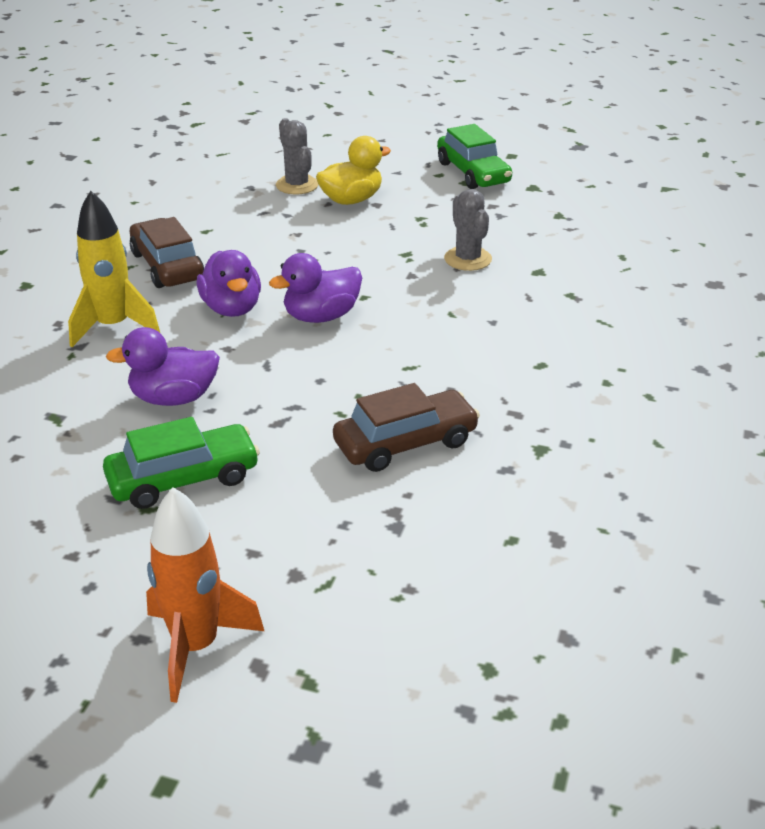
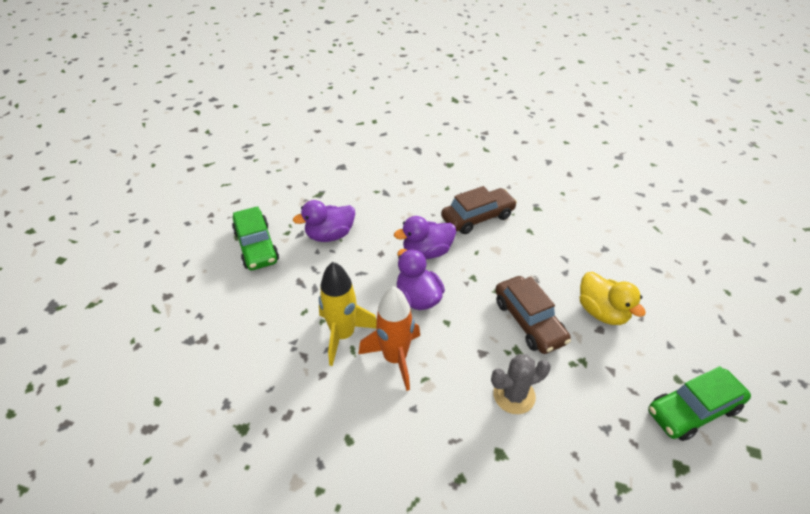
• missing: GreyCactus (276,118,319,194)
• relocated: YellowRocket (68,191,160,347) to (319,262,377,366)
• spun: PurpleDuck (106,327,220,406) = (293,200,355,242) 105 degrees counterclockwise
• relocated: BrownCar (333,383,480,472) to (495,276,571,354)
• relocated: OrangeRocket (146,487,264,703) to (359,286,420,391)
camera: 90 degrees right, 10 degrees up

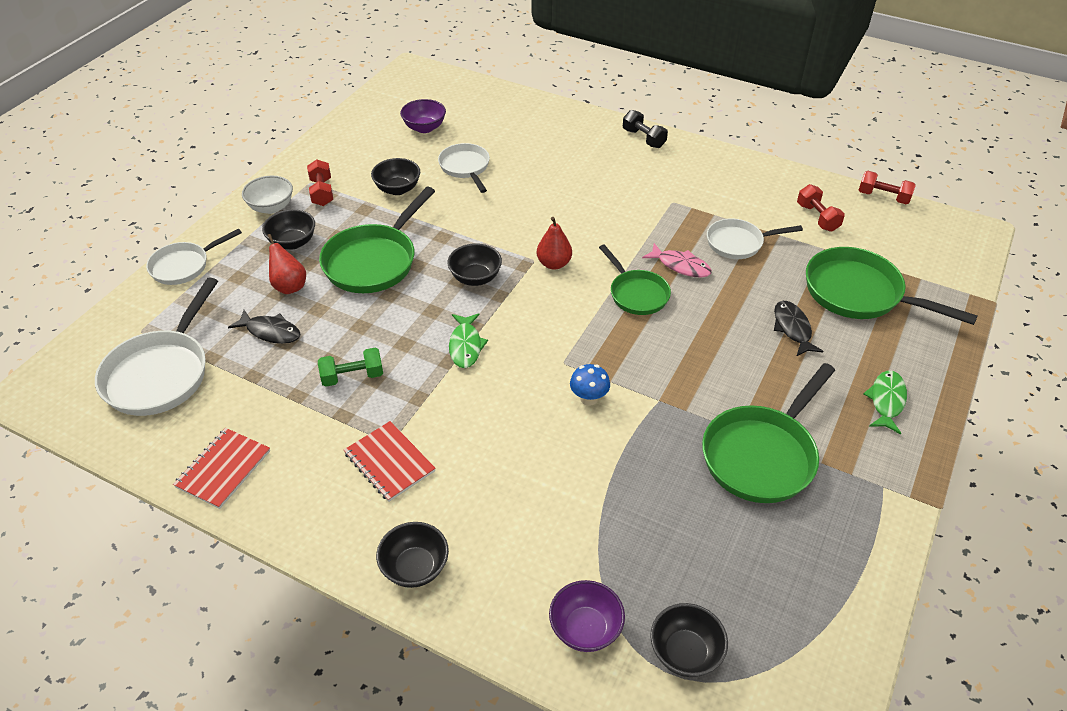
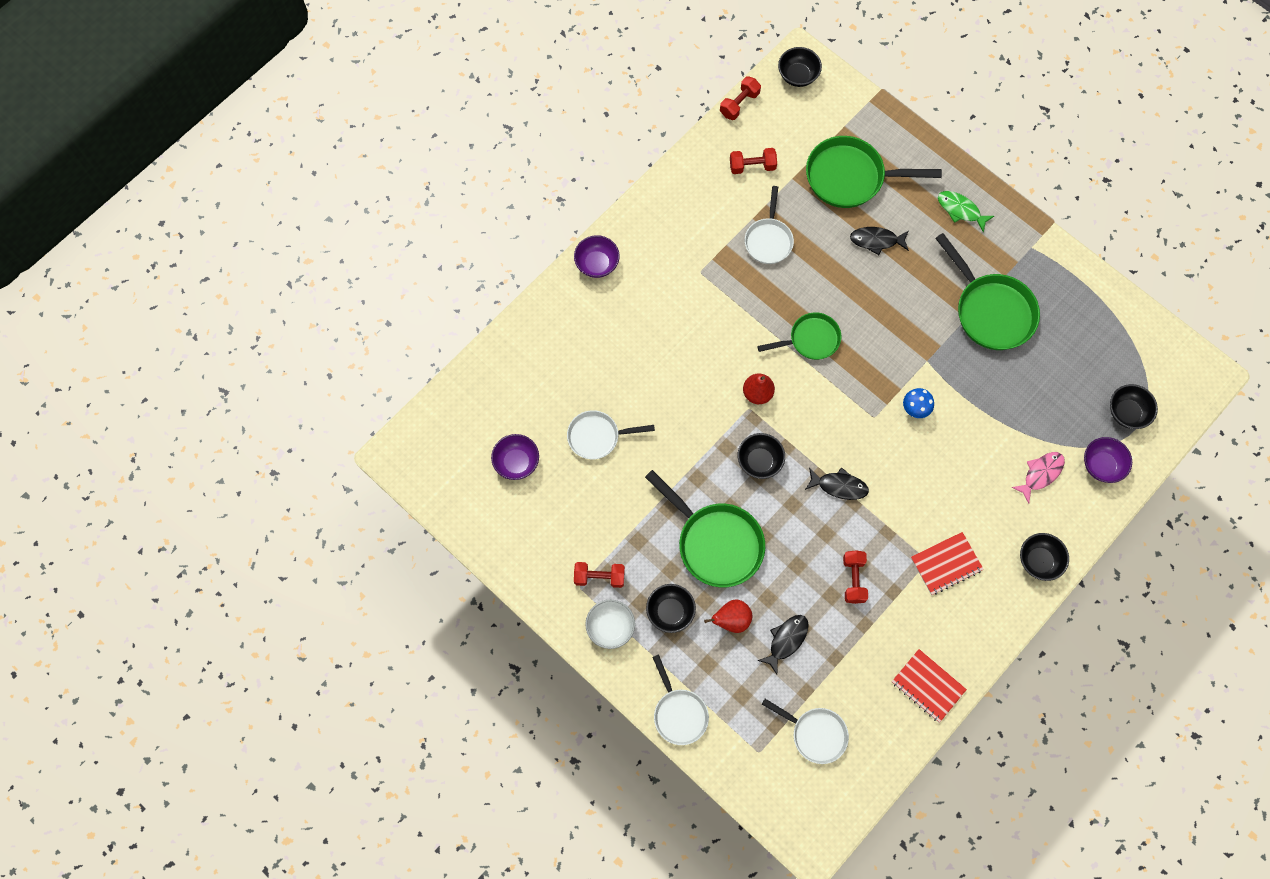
• exchanged: BlackDumbbell (623,110,668,148) to PurpleBowl (574,235,620,278)
• relocated: BlackBowl (371,158,420,195) to (778,47,822,87)
• relocated: PinkFish (642,243,712,277) to (1011,452,1065,504)
• spun: GreenPan (806,247,978,325) = (806,136,942,208) 45 degrees clockwise
• size: WhitePan (95,278,218,416) = (762,699,849,764) x0.62
• colour: GreenFish (449,313,488,368) to BlackFish (805,467,869,500)
• colour: GreenDumbbell (318,348,383,387) to RedDumbbell (843,550,868,604)
camera: 75 degrees left, 25 degrees up

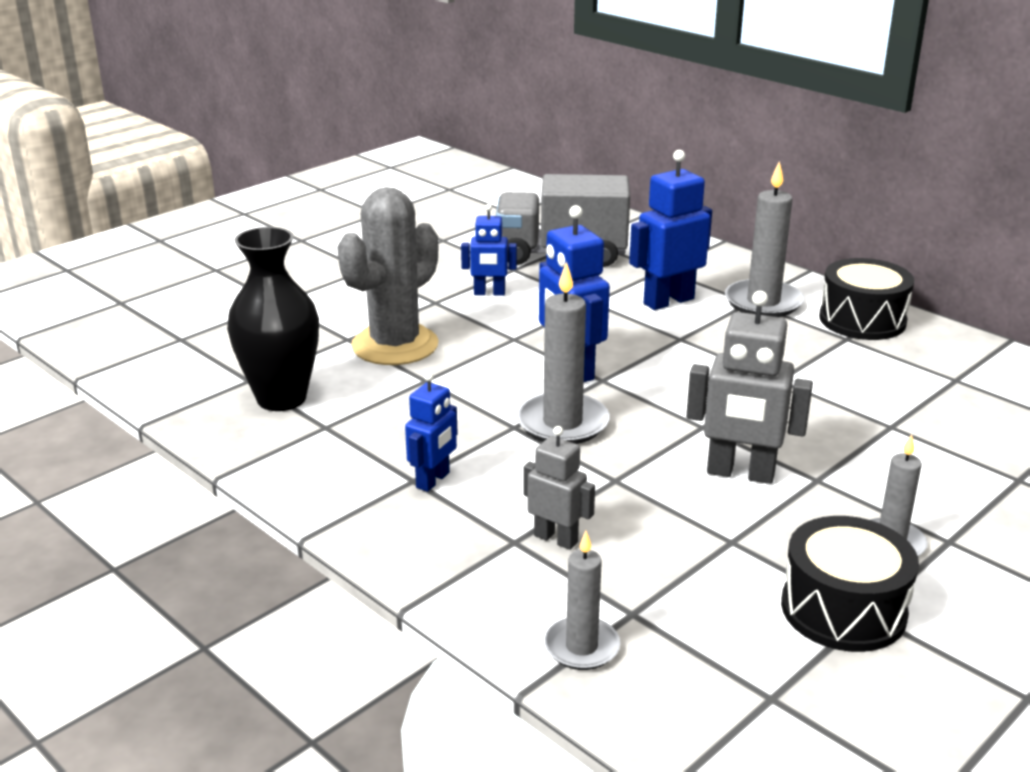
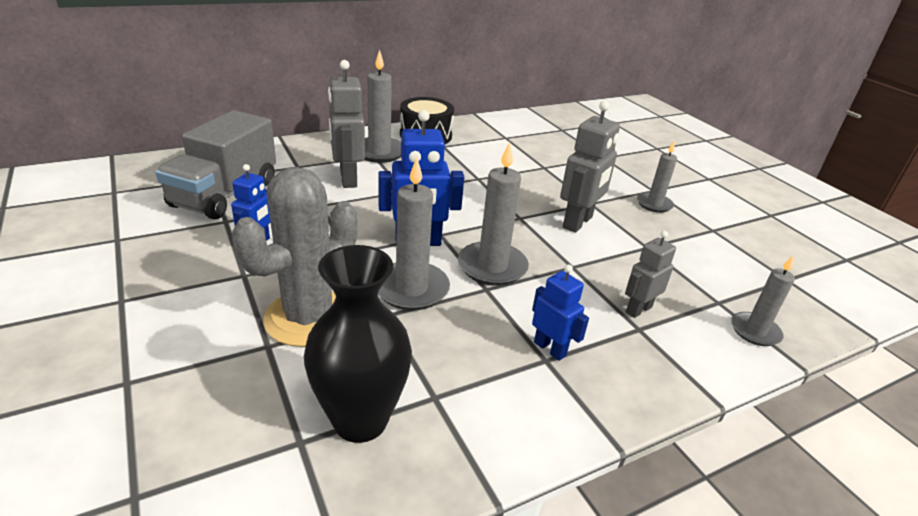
• colour: BlueRobot (629,150,712,310) to GreyRobot (328,60,365,188)
• spun: GreyCactus (337,187,438,365) = (232,167,358,347) 75 degrees clockwise
• missing: BlackDrum (781,516,919,652)
• appeared: GreyCandle (378,158,450,311)
camera: 75 degrees left, 5 degrees up

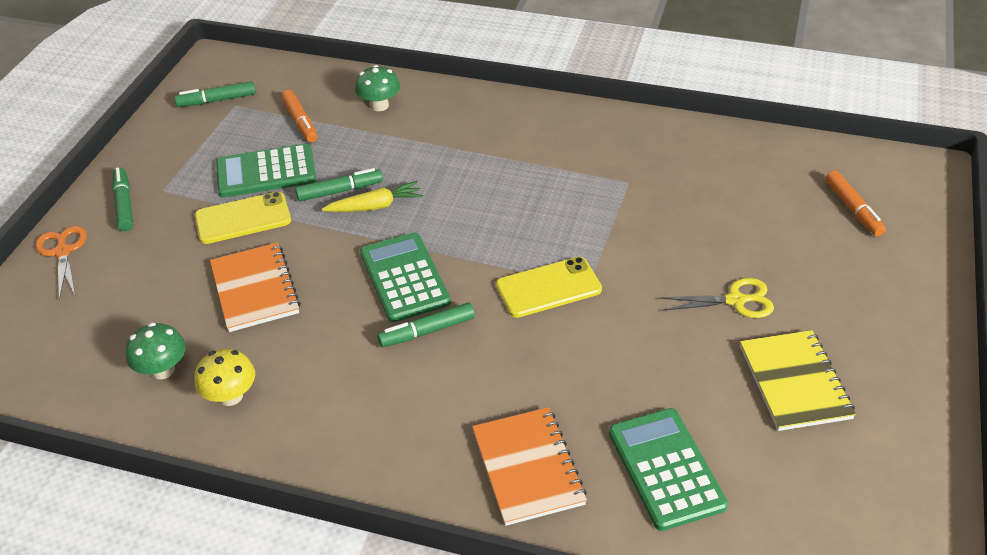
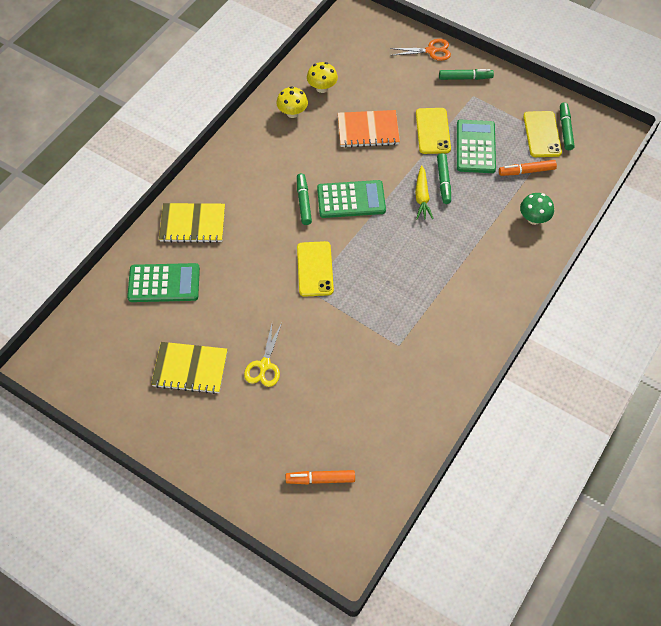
• colour: GreenMushroom (125,323,186,379) to YellowMushroom (307,62,338,93)
• colour: OrangeNotebook (472,407,587,526) to YellowNotebook (159,203,225,243)
• appeared: YellowPhone (523,111,562,157)
camera: 105 degrees right, 15 degrees up

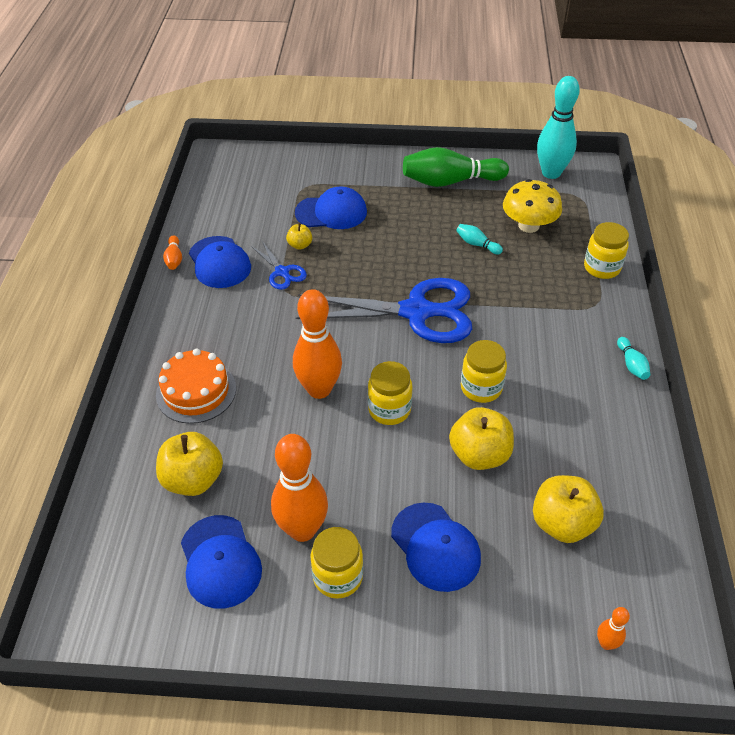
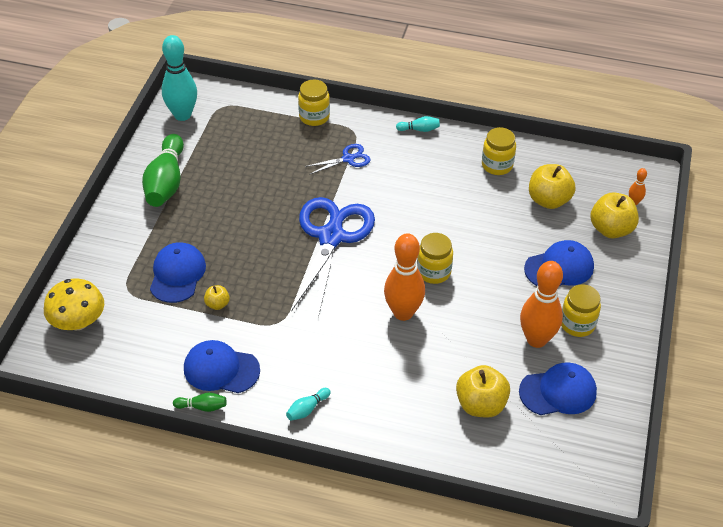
• relocated: YellowMushroom (503,179,562,233) to (44,279,104,330)
• relocated: TurquoiseBowlingPin (456,224,503,255) to (286,388,331,421)
• colour: OrangeBowlingPin (163,235,182,270) to GreenBowlingPin (173,392,227,412)
• spun: BlueCap (189,236,251,288) = (184,340,260,393) 150 degrees counterclockwise
• relocated: BlueScissors (251,241,307,290) to (305,144,370,175)
• relocated: YellowJar (461,340,507,403) to (482,127,516,175)
• missing: OrangeCake (156,349,236,424)
• relocated: YellowApple (449,407,514,470) to (590,192,639,238)
camera: 80 degrees left, 0 degrees up

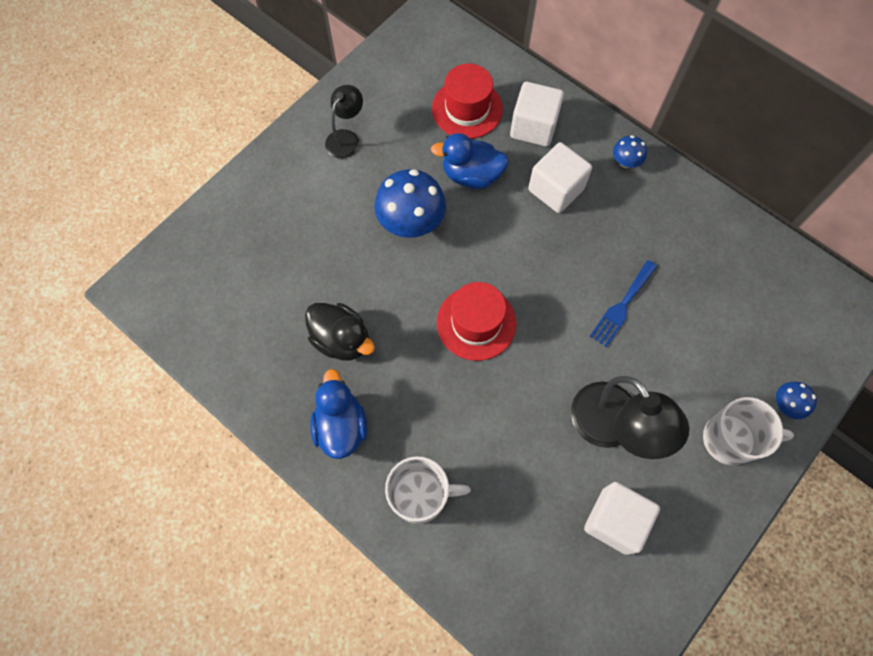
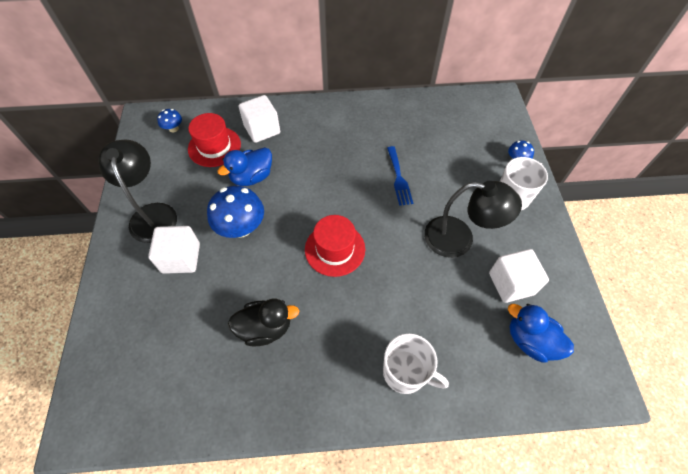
• size: BlackLamp (325,85,363,159) = (98,139,177,243) x1.71
• relocated: BlueMushroom (613,135,647,168) to (157,109,182,132)
• relocated: WhiteCube (528,142,592,213) to (148,226,200,274)
• relocated: BlueDuck (310,369,367,459) to (508,304,574,363)
• spun: WhiteMug (385,456,471,524) = (383,334,449,394) 75 degrees clockwise
camera: 45 degrees left, 10 degrees down

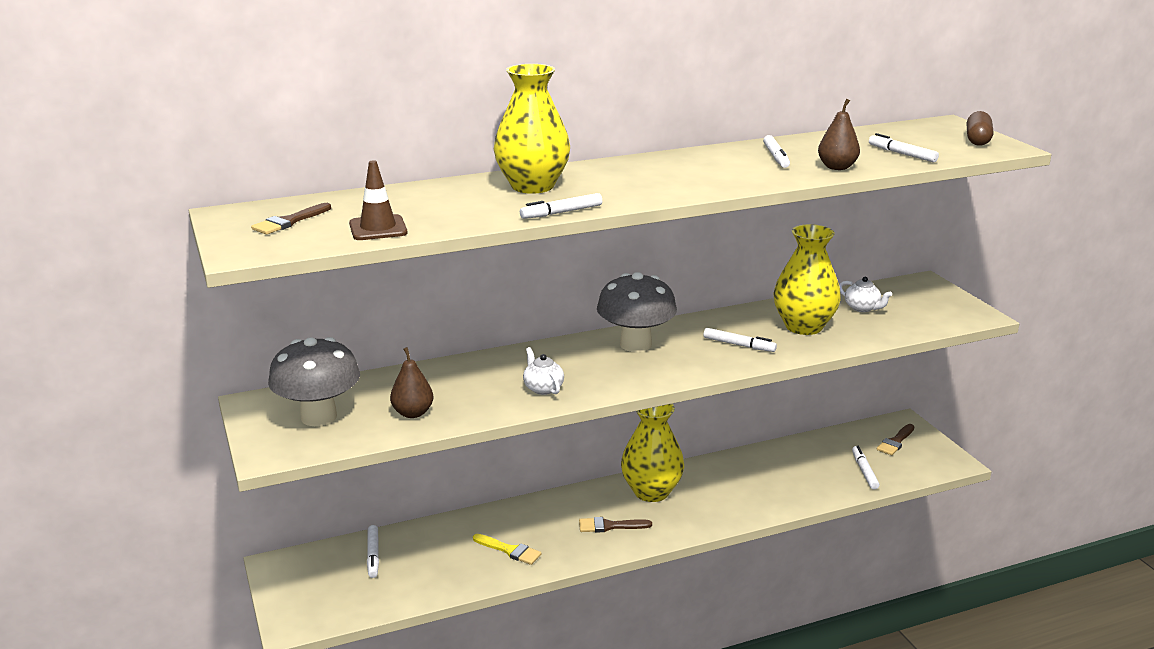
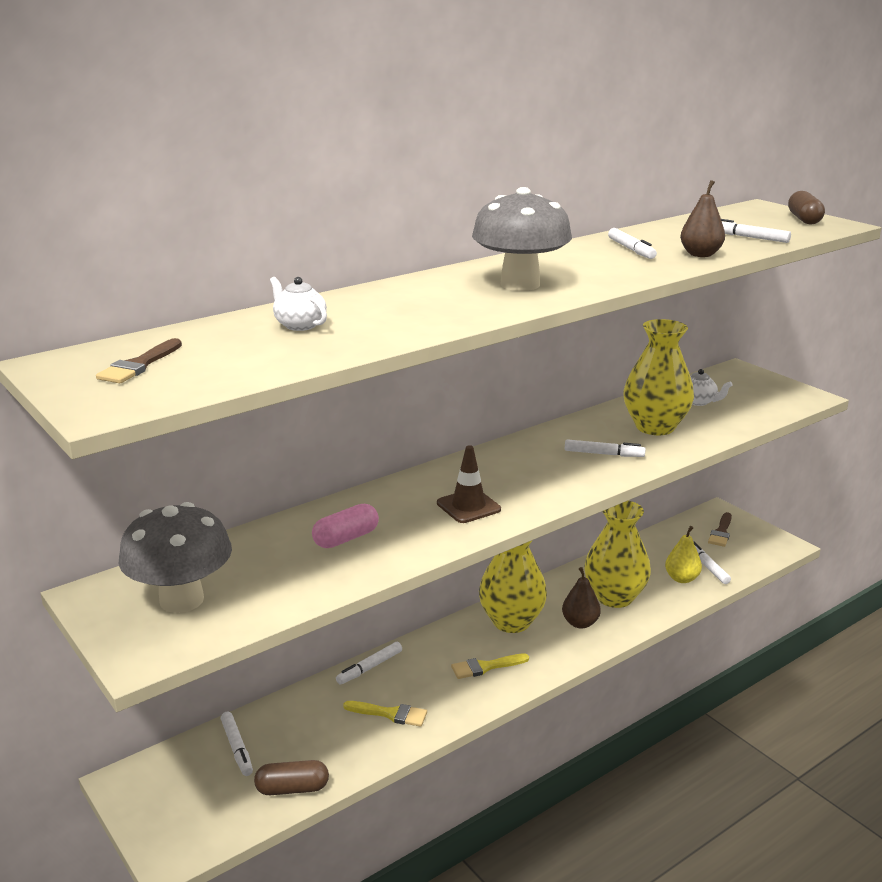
• relocated: YellowVase (494,64,570,194) to (584,501,651,608)
• relocated: BrownTrafficCone (349,160,407,240) to (437,445,501,523)
• relocated: WhiteMarker (520,193,602,219) to (336,642,402,684)
• relocated: GreyMushroom (597,272,677,352) to (472,187,572,291)
• relocated: BrownPear (390,347,433,418) to (562,567,601,629)
• relocated: WhiteTeapot (523,347,564,395) to (270,277,327,331)
• colour: BrownBrush (579,517,652,532) to YellowBrush (451,653,529,679)
• appeared: PinkCapsule (312,504,379,548)
• appeared: YellowPear (665,526,702,583)
• appeared: BrownCapsule (254,760,329,795)
camera: 15 degrees left, 0 degrees up

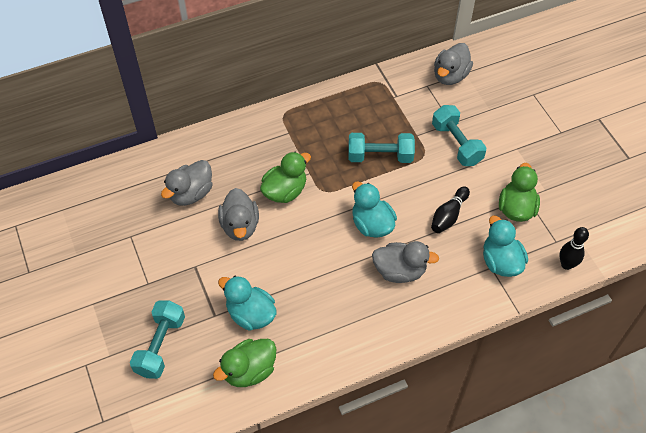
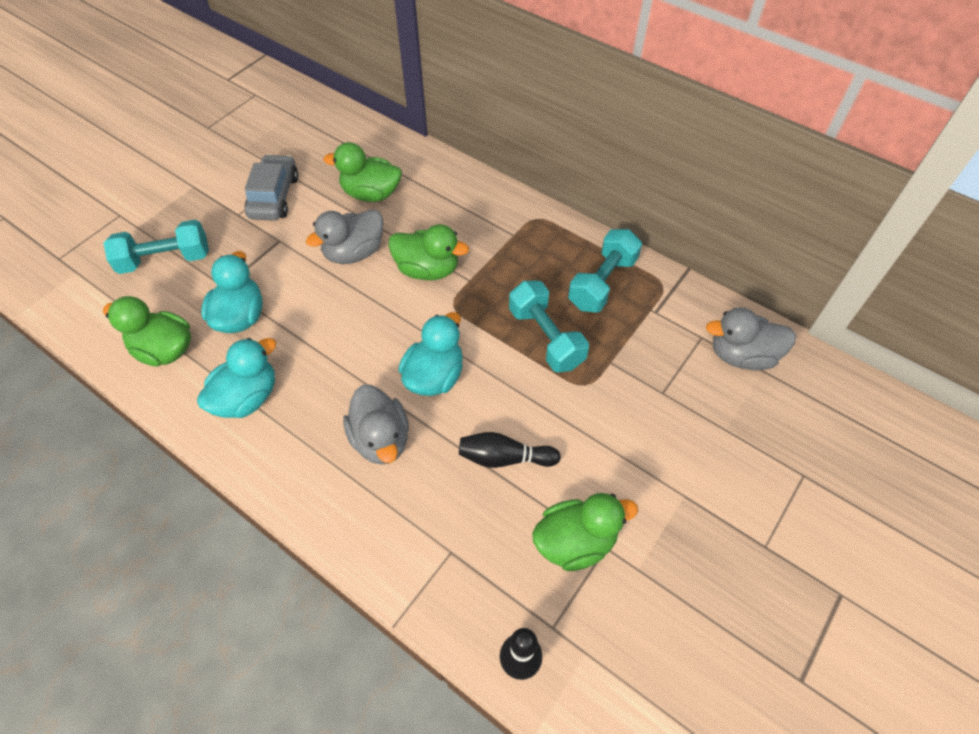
• relocated: TurquoiseDumbbell (432,105,486,166) to (568,229,642,312)
• colour: GreyDuck (161,160,213,206) to GreenDuck (323,142,402,202)
• relocated: TurquoiseDuck (483,216,528,277) to (197,338,276,418)
• appeared: GreyCar (245,154,298,221)
camera: 60 degrees right, 0 degrees up

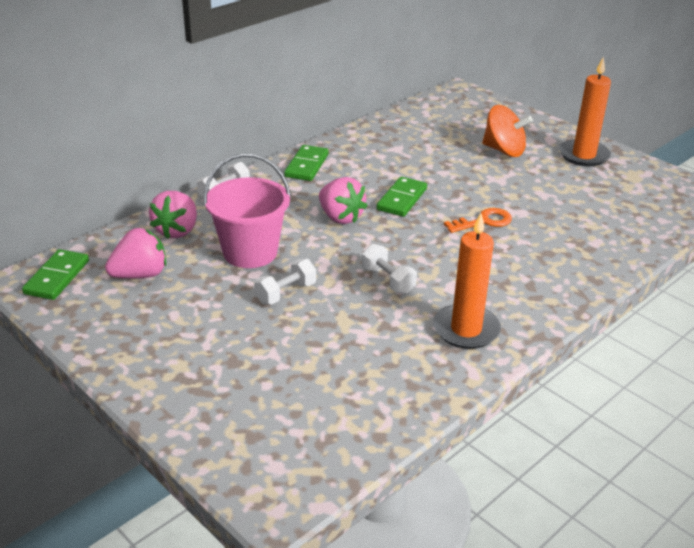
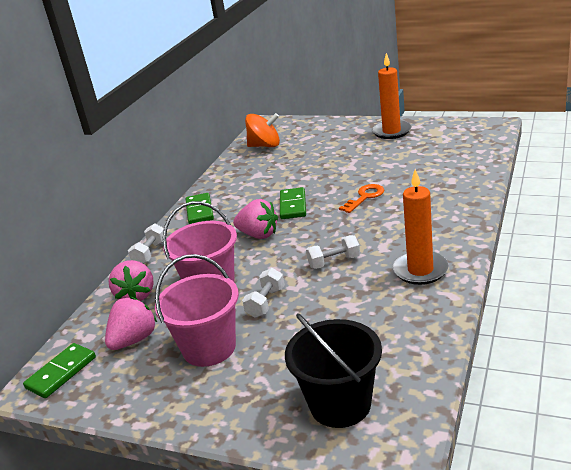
• relocated: OrangeSpinningTop (482,105,533,157) to (245,113,280,147)
• spun: WhiteDumbbell (362,244,417,294) = (306,235,360,269) 45 degrees counterclockwise
• spun: GreenDomino (22,249,89,300) = (23,343,96,398) 45 degrees clockwise
• appeared: PinkBucket (155,254,239,367)
• appeared: BlackBucket (285,313,382,428)
camera: 20 degrees left, 5 degrees down

